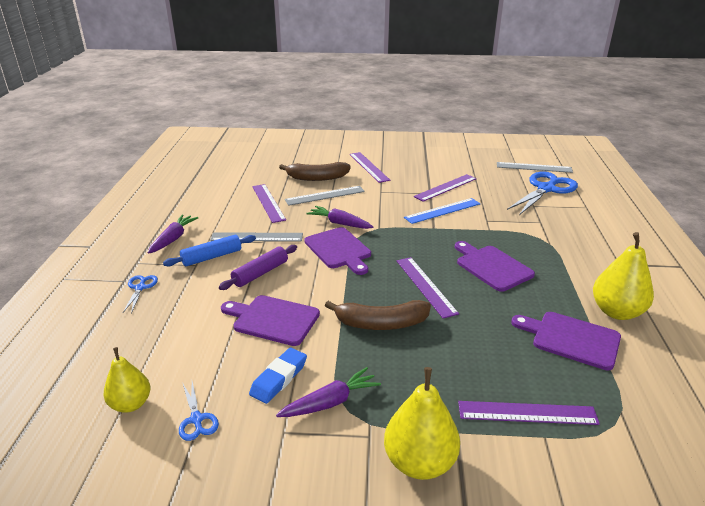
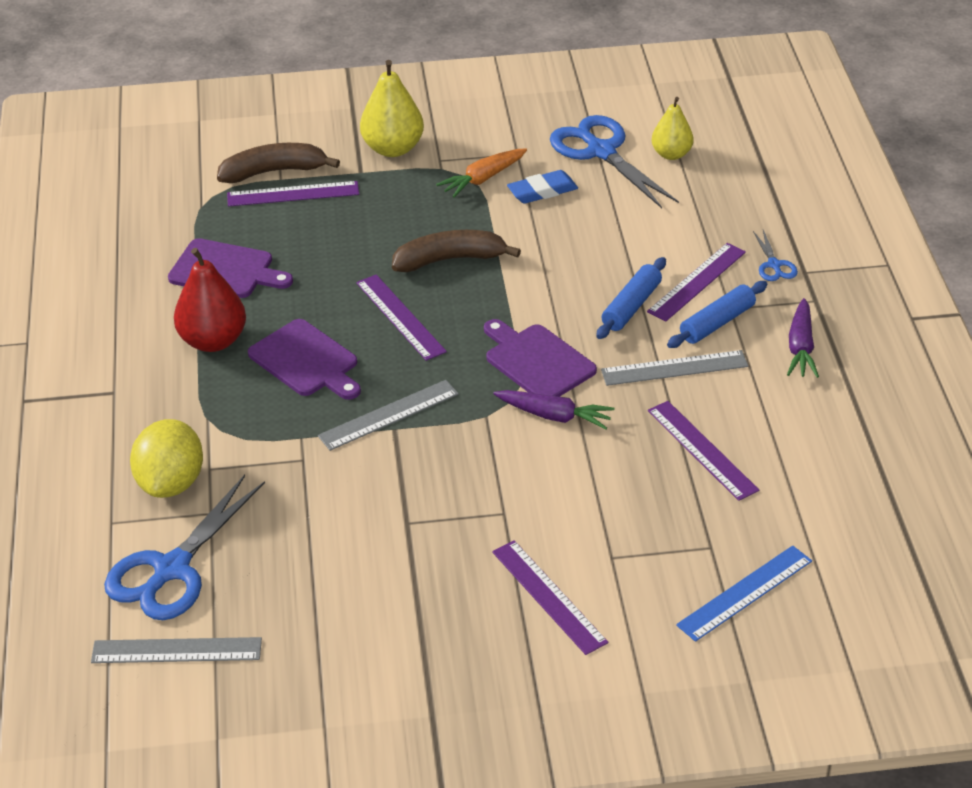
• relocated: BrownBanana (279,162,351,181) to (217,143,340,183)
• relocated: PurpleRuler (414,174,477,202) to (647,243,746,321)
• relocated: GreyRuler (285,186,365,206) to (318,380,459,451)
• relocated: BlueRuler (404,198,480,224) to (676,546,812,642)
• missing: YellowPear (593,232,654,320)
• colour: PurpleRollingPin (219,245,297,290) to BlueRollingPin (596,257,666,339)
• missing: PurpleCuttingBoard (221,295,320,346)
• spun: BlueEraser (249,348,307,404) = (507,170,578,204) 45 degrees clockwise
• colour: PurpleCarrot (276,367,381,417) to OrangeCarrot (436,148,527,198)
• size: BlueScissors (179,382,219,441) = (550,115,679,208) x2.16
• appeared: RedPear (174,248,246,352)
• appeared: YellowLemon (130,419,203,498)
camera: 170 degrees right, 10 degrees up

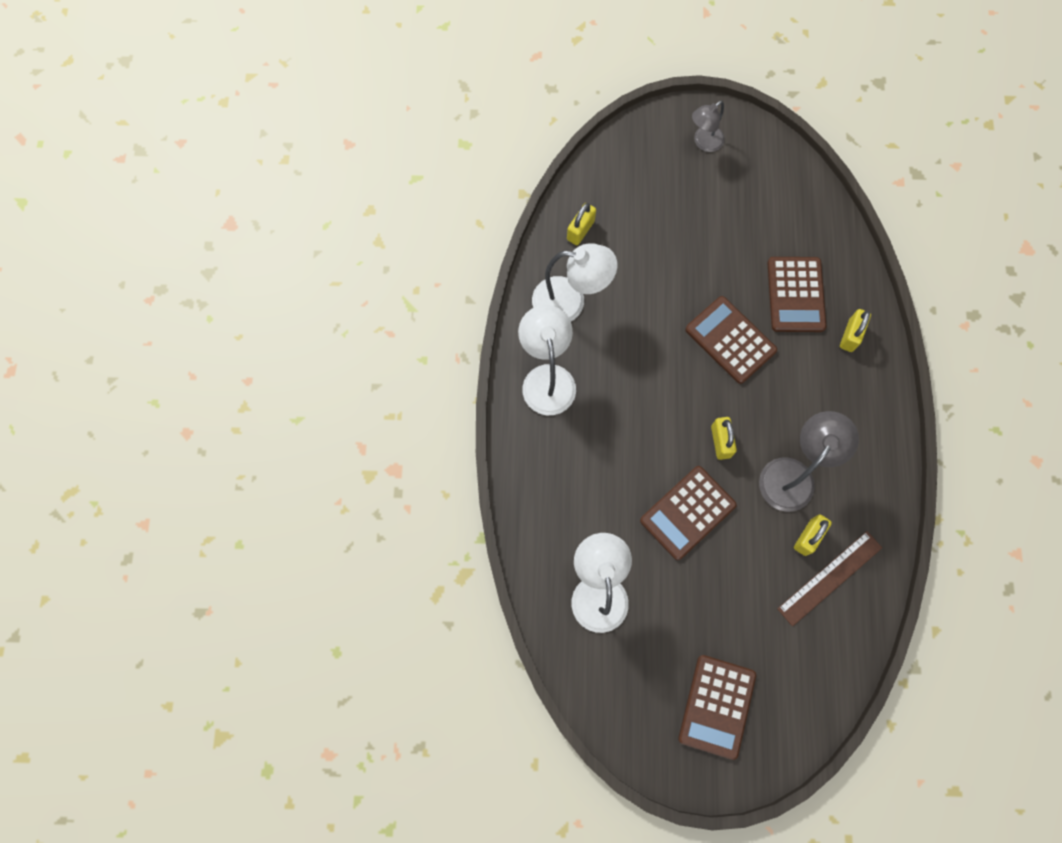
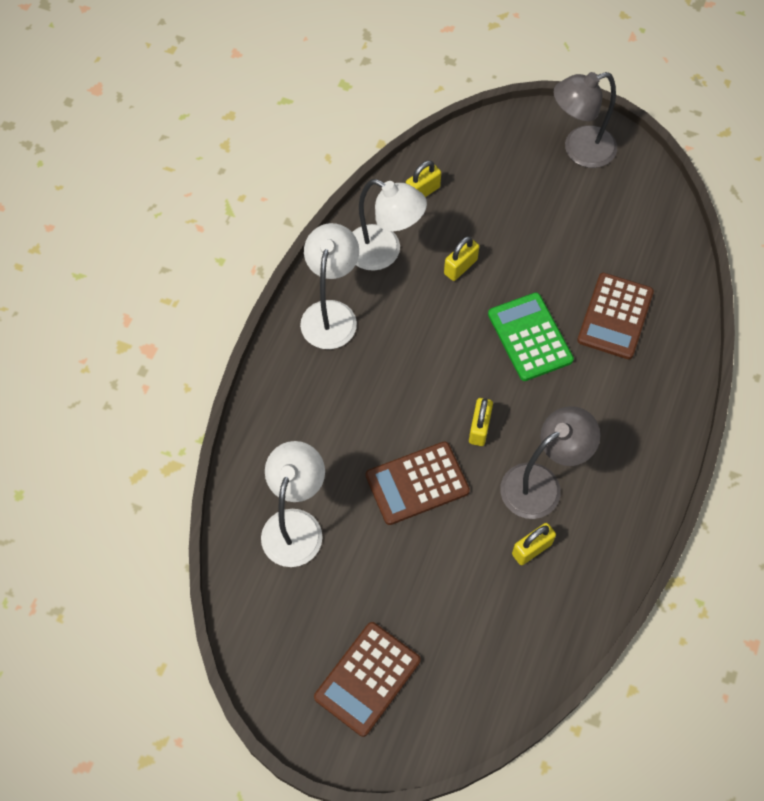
• size: GreyLamp (692,101,725,152) = (554,72,617,168) x1.63
• colour: BrownCalculator (685,296,777,384) to GreenCalculator (488,293,574,381)
• relocated: YellowPadlock (840,309,871,352) to (444,236,479,281)
• missing: BrownRuler (777,531,882,626)
camera: 20 degrees right, 10 degrees down

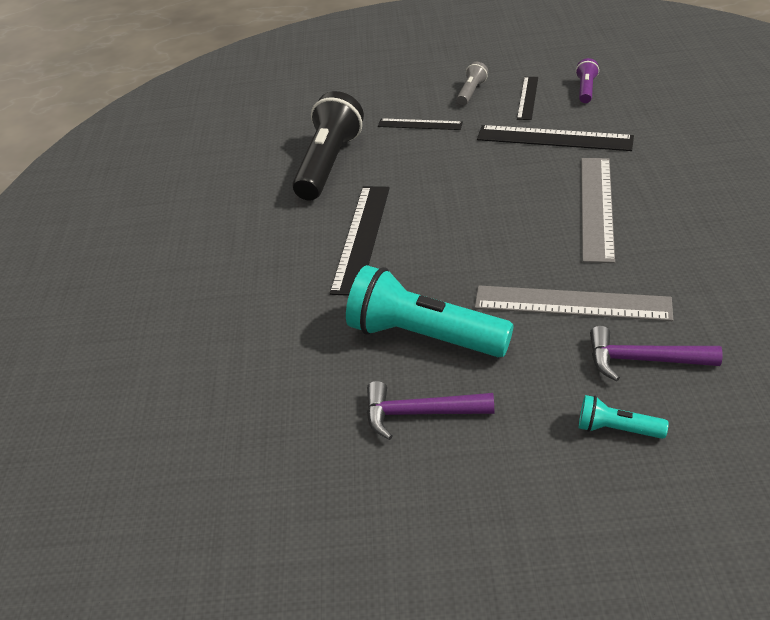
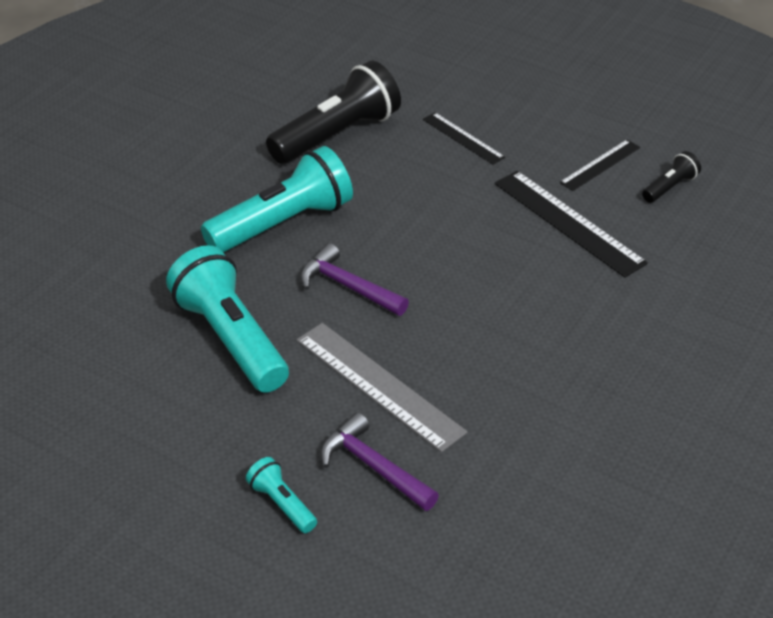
• colour: PurpleFlashlight (575,58,599,103) to BlackFlashlight (642,151,701,203)
• missing: GreyFlashlight (457,62,488,105)
• missing: GreyRuler (581,158,615,263)
• exchanged: BlackRuler (330,186,390,296) to TurquoiseFlashlight (201,146,353,253)
• relocated: PurpleHammer (367,381,494,440) to (300,243,409,316)
camera: 30 degrees right, 0 degrees up

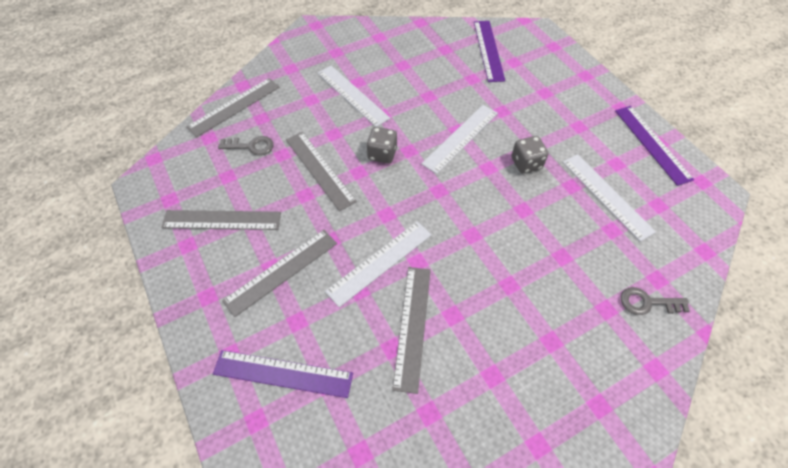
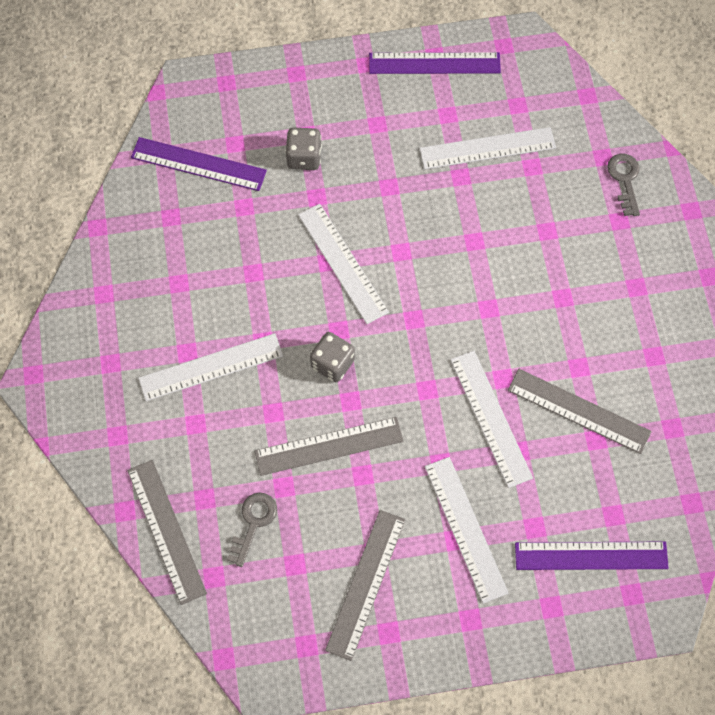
• relocated: GreyDice (512,136,548,173) to (285,127,322,170)
• colour: GreyRuler (222,230,337,317) to WhiteRuler (425,457,508,604)
• spun: GreyKey (621,287,690,315) = (607,154,640,216) 150 degrees clockwise
• spun: PurpleRuler (213,350,353,398) = (515,542,669,570) 60 degrees clockwise
camera: 70 degrees left, 10 degrees up

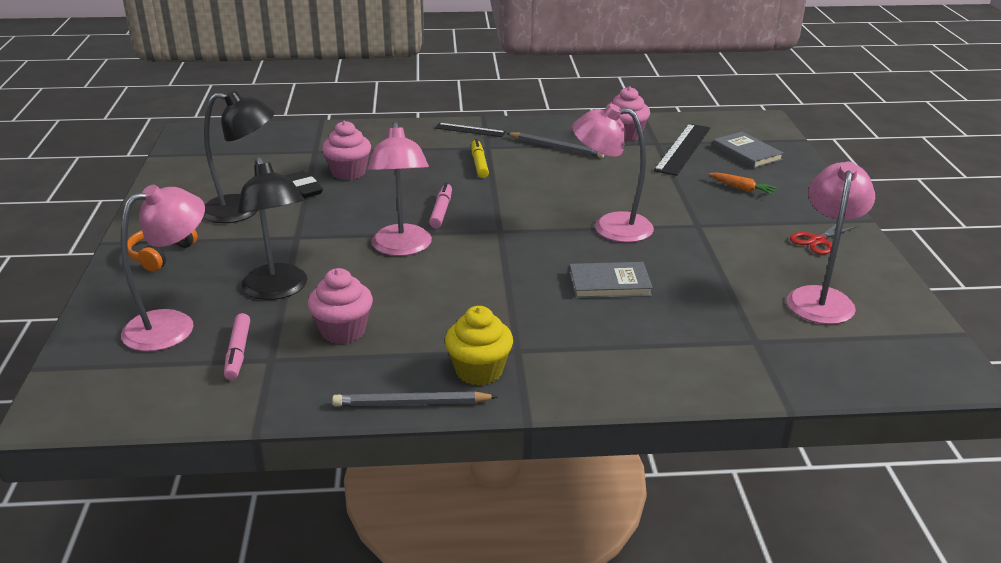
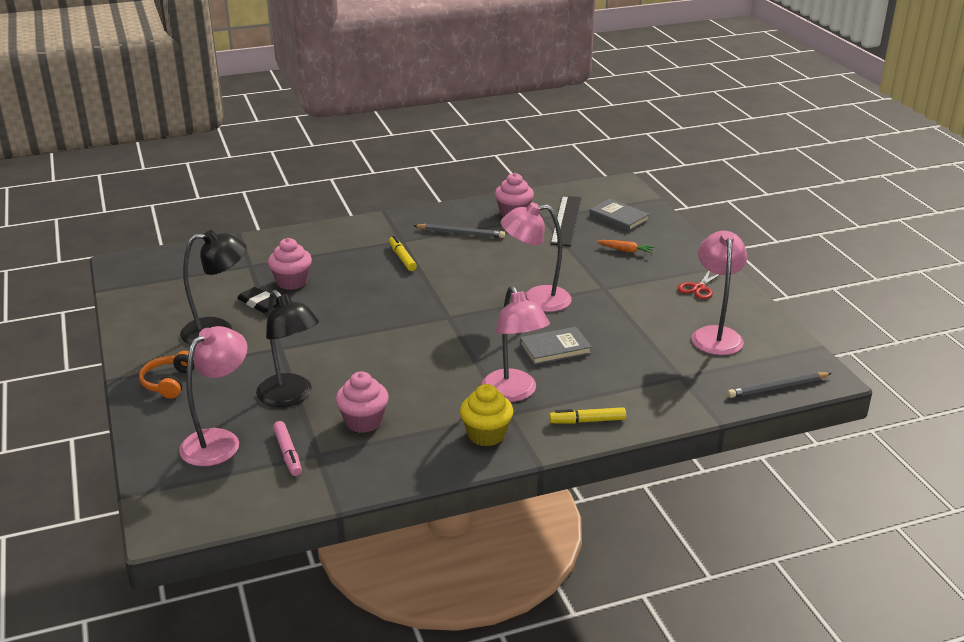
• relocated: PinkLamp (367,121,432,256) to (482,286,550,402)
• missing: BlackRuler (435,123,506,137)
• missing: PinkMarker (429,183,452,228)
• relocated: GreyPencil (332,391,498,407) to (727,372,832,398)
• appeared: YellowMarker (549,407,626,424)
camera: 15 degrees left, 0 degrees up

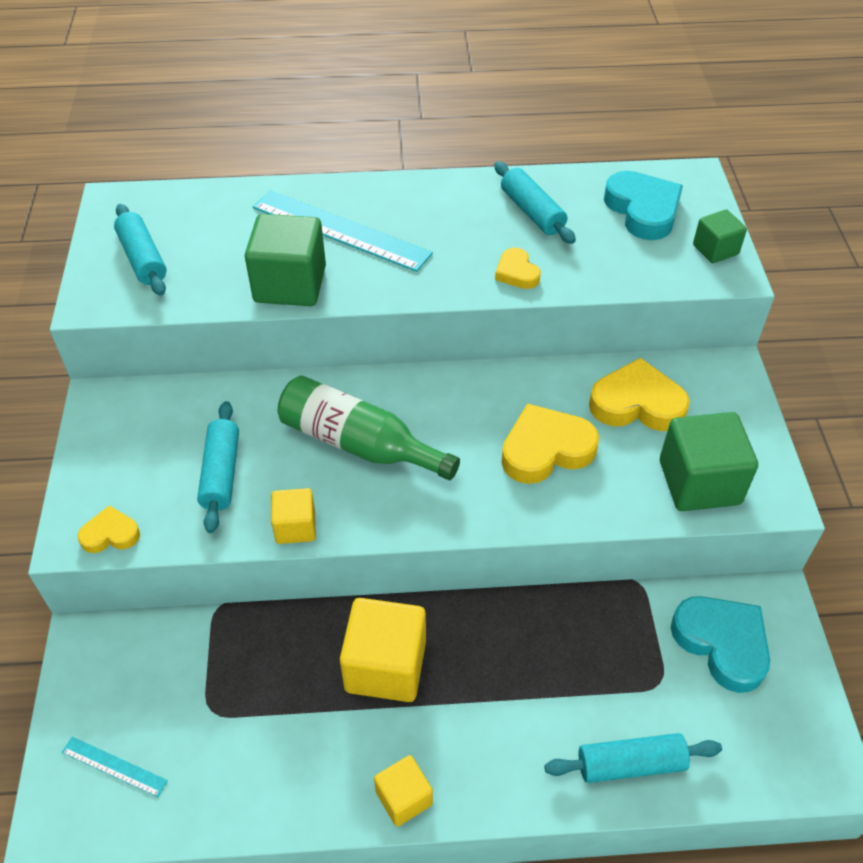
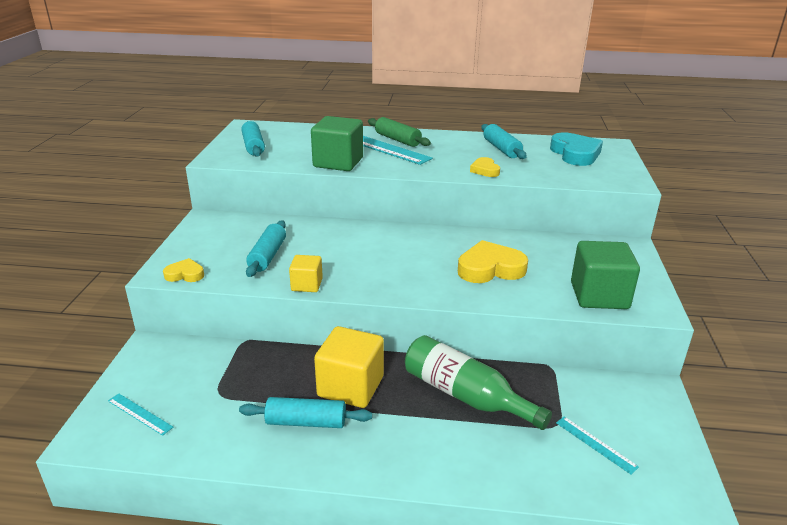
• missing: GreenCube (693,209,747,263)
• missing: YellowHeart (589,358,690,431)
• relocated: GreenBottle (278,375,460,480) to (405,335,552,430)
• missing: TurquoiseHeart (671,596,770,693)
• relocated: TurquoiseRollingPin (544,733,722,783) to (239,397,372,428)
• missing: YellowCube (374,755,433,827)
• appeared: GreenRollingPin (368,117,431,147)
• appeared: TurquoiseRuler (556,416,639,474)
camera: 10 degrees right, 20 degrees down

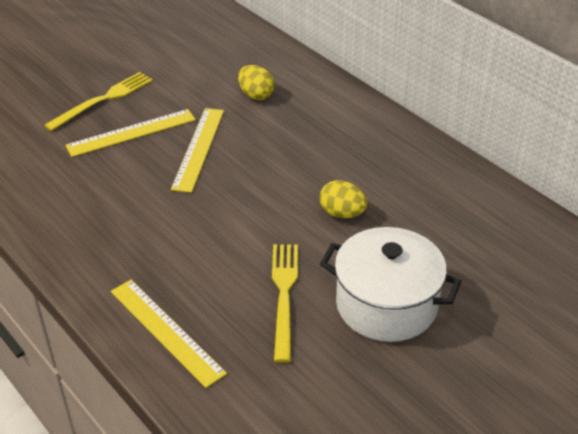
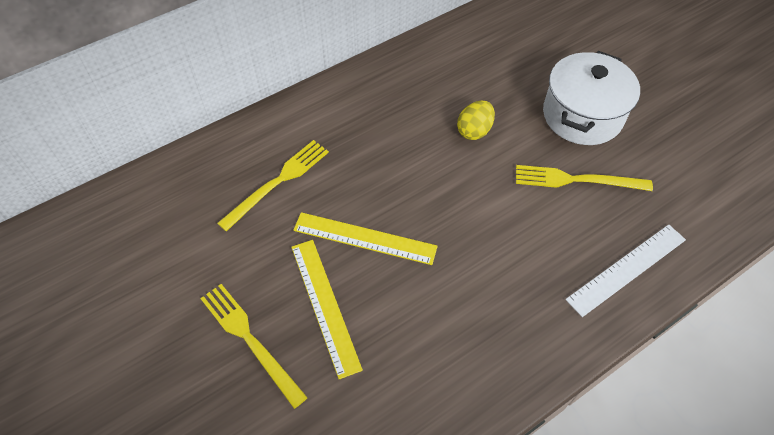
• exchanged: YellowEgg (238,65,275,100) to YellowFork (217,140,329,231)
• colour: YellowRuler (111,280,227,388) to WhiteRuler (565,224,686,317)
camera: 85 degrees left, 15 degrees up

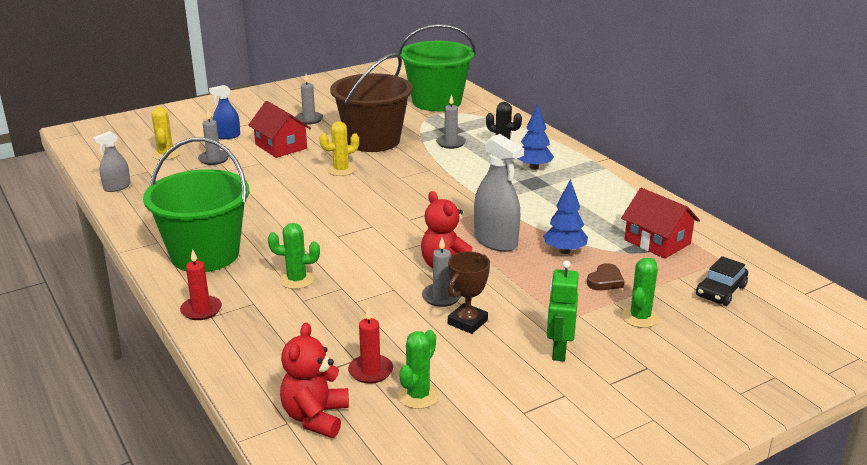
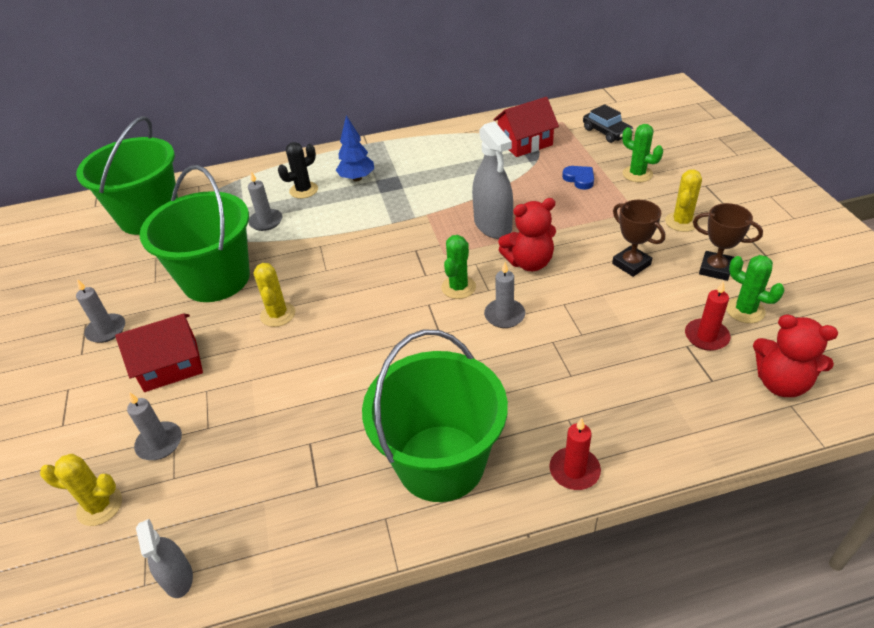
• colour: BrownBucket (330,53,413,152) to GreenBucket (139,165,250,302)
• missing: BlueSprayBottle (209,85,240,139)
• spun: GreySprayBottle (474,134,524,252) = (472,121,513,239) 90 degrees clockwise
• missing: BlueTree (543,179,588,254)
• relocated: GreenCactus (268,223,320,289) to (441,235,476,299)
• relocated: GreyCandle (422,238,461,307) to (484,262,525,328)
• exchanged: GreenRobot (547,260,579,361) to YellowCactus (665,170,702,232)
• colour: BrownHeart (587,263,624,291) to BlueHeart (562,166,594,190)
• appeared: BrownTrophy (693,203,763,281)
camera: 70 degrees left, 15 degrees up

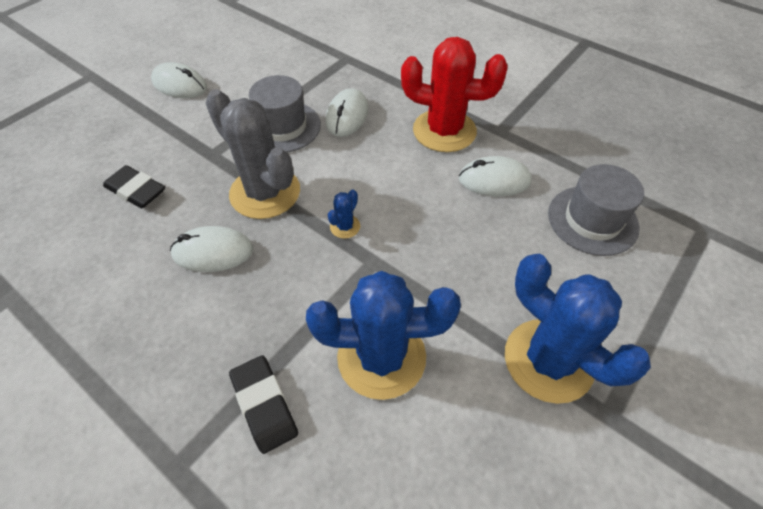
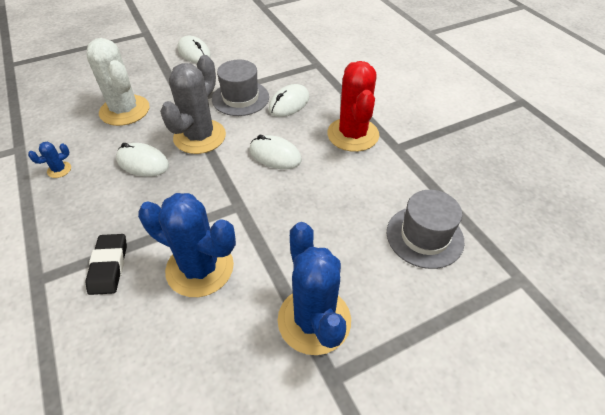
• spun: RedCactus (401,37,508,152) = (327,61,379,152) 45 degrees clockwise
• spun: GreyCactus (206,89,300,219) = (160,55,226,154) 45 degrees clockwise
• relocated: WhiteMouse (459,156,532,196) to (249,135,302,169)
• exchanged: BlackEraser (103,165,165,209) to WhiteCactus (87,38,149,126)
• relocated: BlueCactus (328,190,360,239) to (28,142,71,178)
camera: 25 degrees right, 5 degrees down

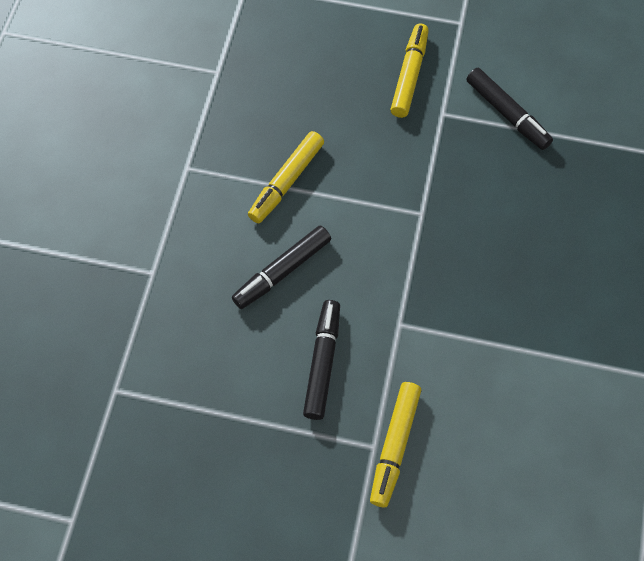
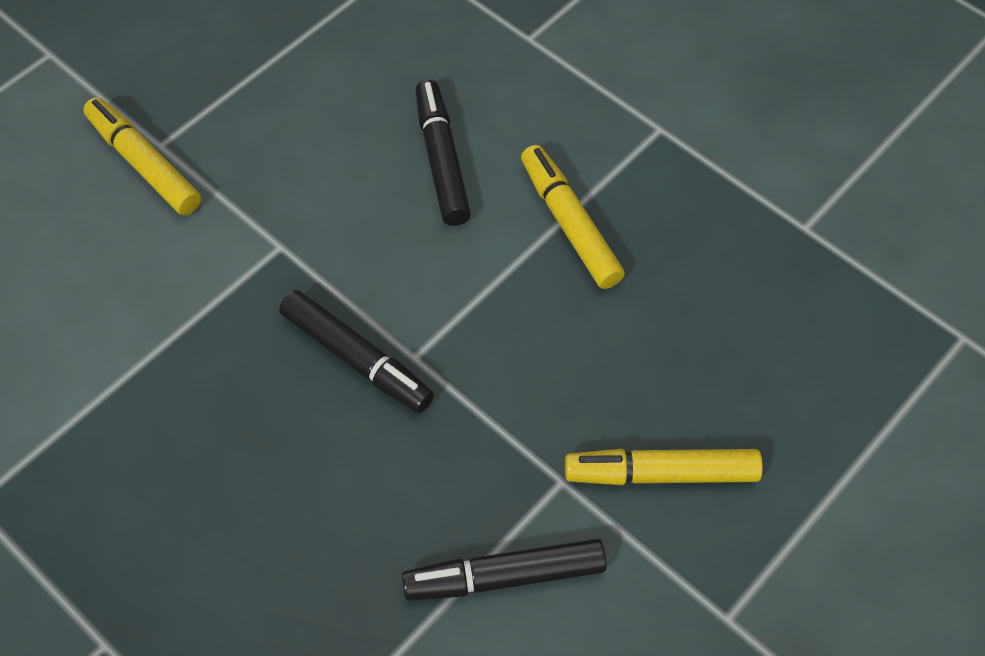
• spun: YellowMarker (390,23,429,118) = (565,449,763,485) 135 degrees clockwise
• relocated: BlackMarker (303,300,340,420) to (279,290,434,413)
camera: 120 degrees right, 5 degrees down

